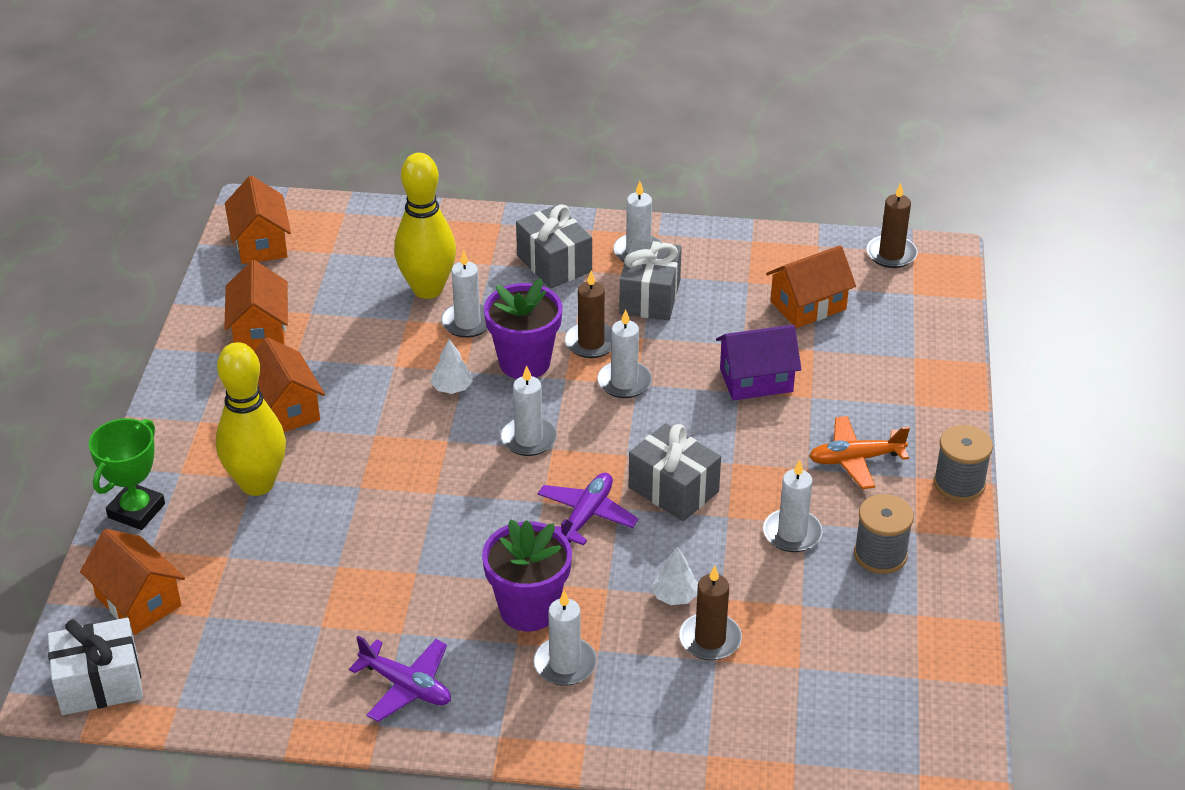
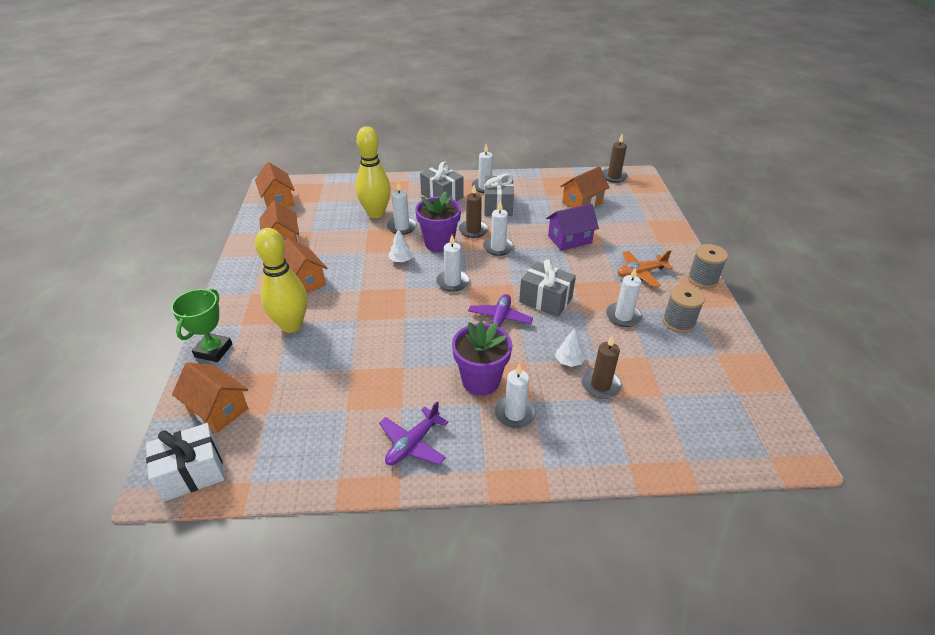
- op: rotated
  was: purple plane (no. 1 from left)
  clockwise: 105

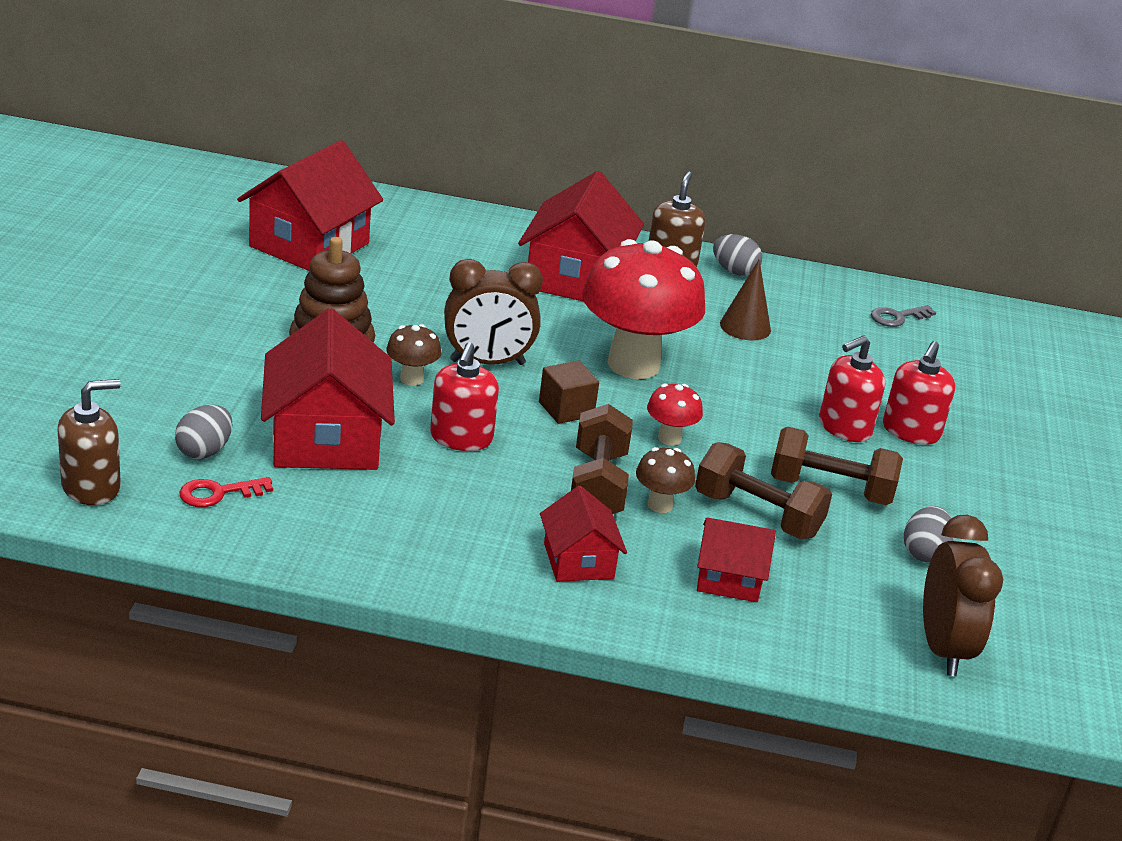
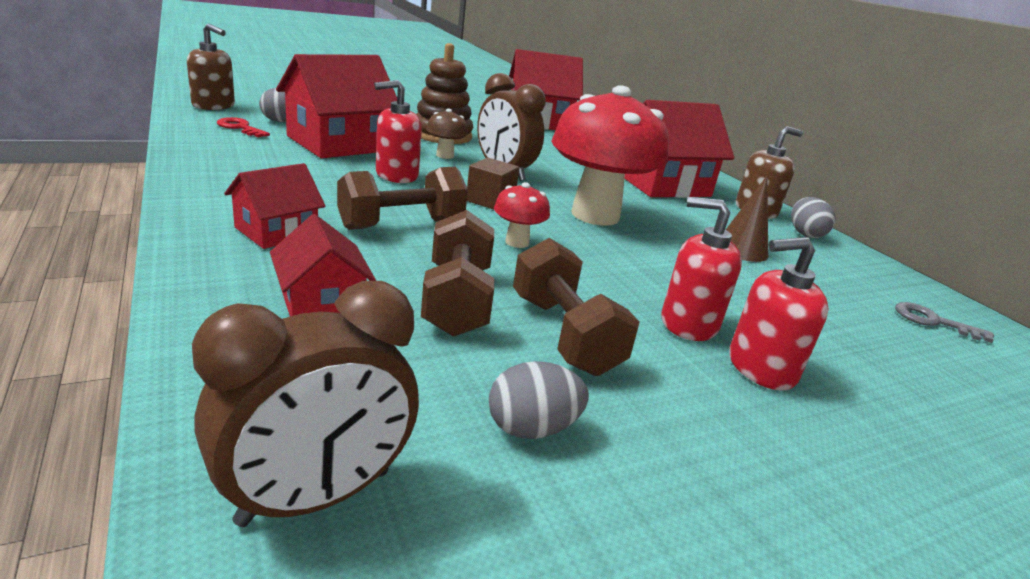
- op: gone
  was: brown mushroom (no. 2 from left)

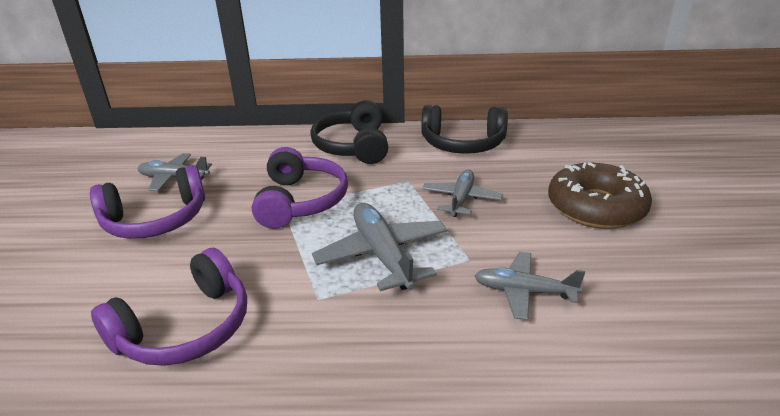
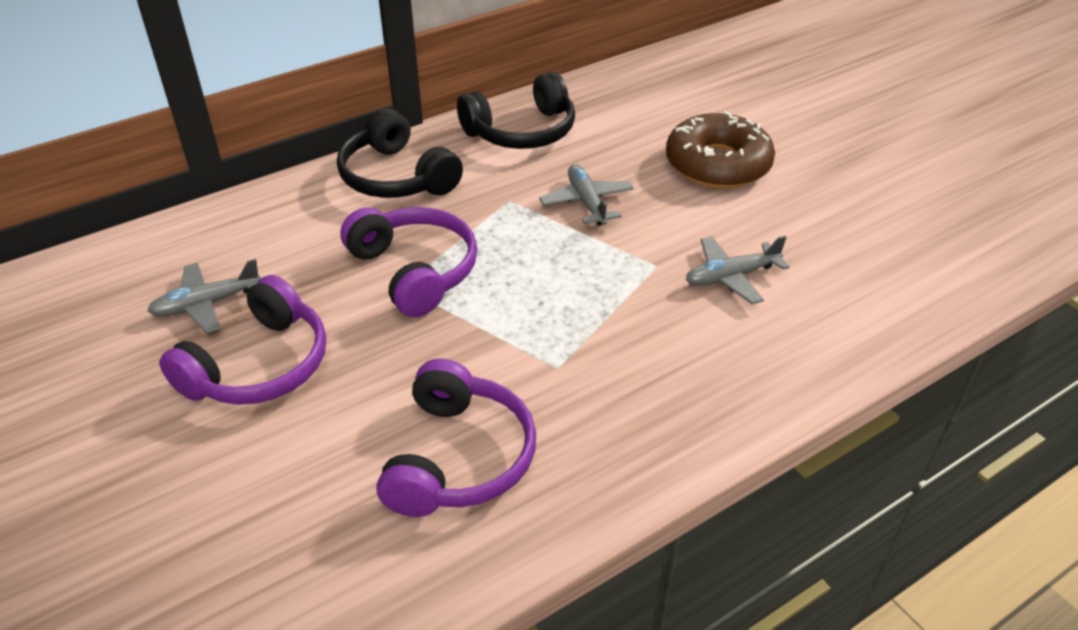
- op: gone
  was: grey plane (no. 2 from left)

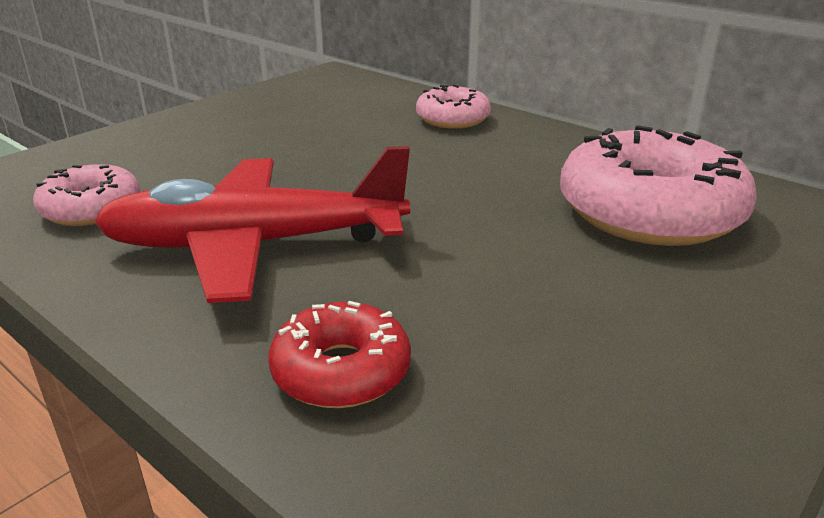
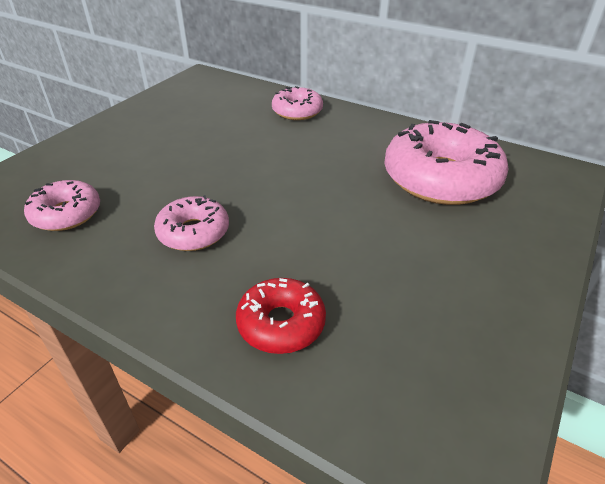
- op: swapped
  was: red plane
  now: pink donut (no. 2 from left)

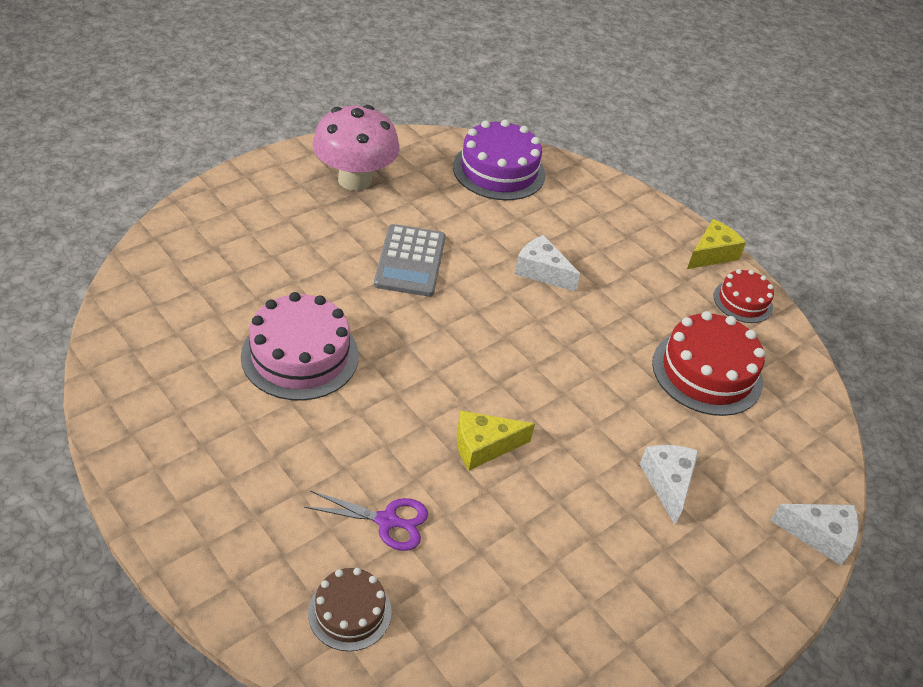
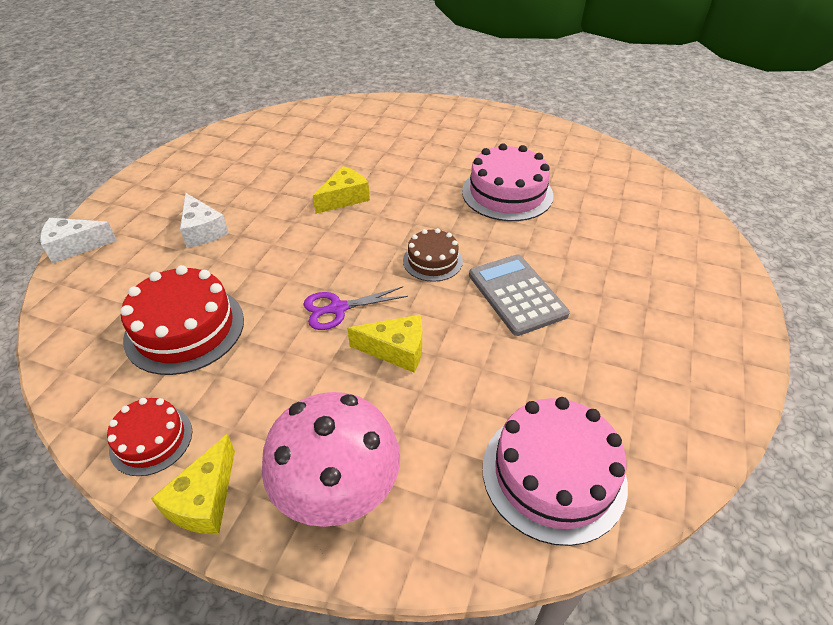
- op: shifted
  was: pink mushroom
- op: shifted
  was: purple scissors
- op: repainted
  was: white cheese (no. 1 from left)
  now: yellow cheese (no. 3 from left)
- op: shifted
  was: brown cake
- op: repainted
  was: purple cake
  now: pink cake (no. 2 from left)

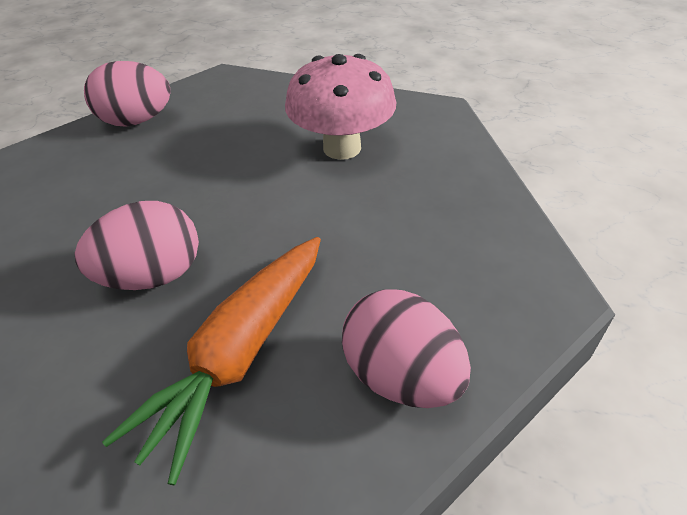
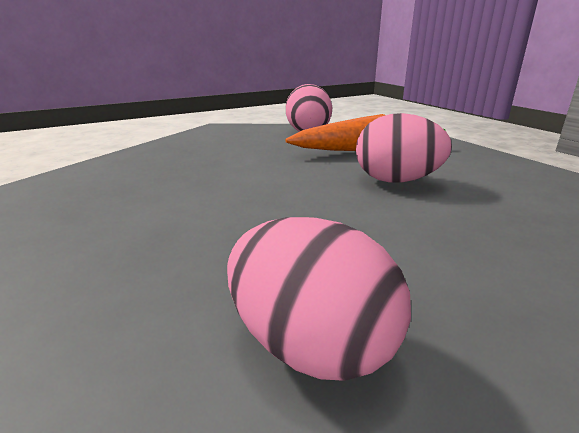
- op: gone
  was: pink mushroom

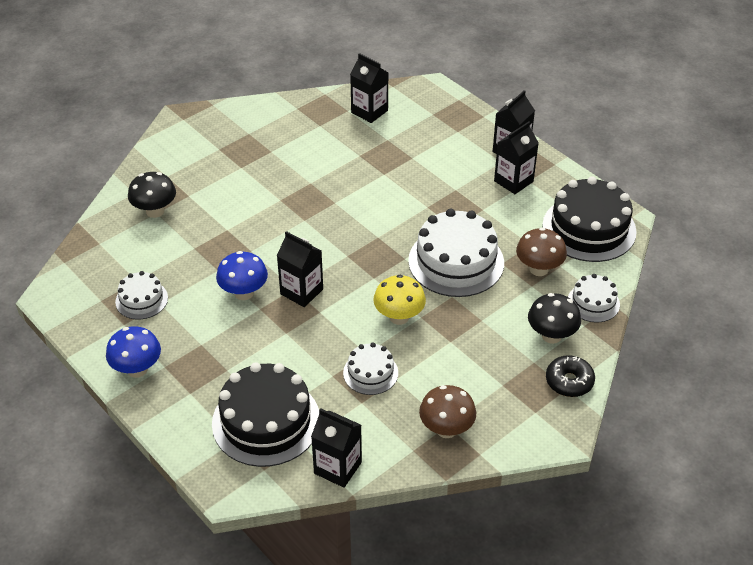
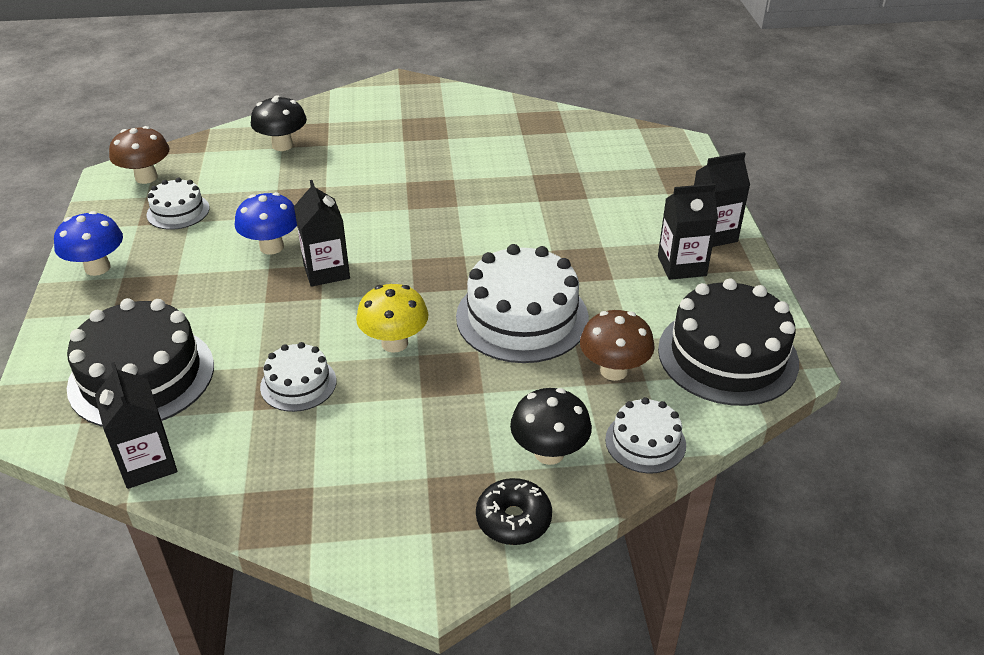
- op: shifted
  was: brown mushroom (no. 1 from left)
- op: gone
  was: black carton (no. 3 from left)

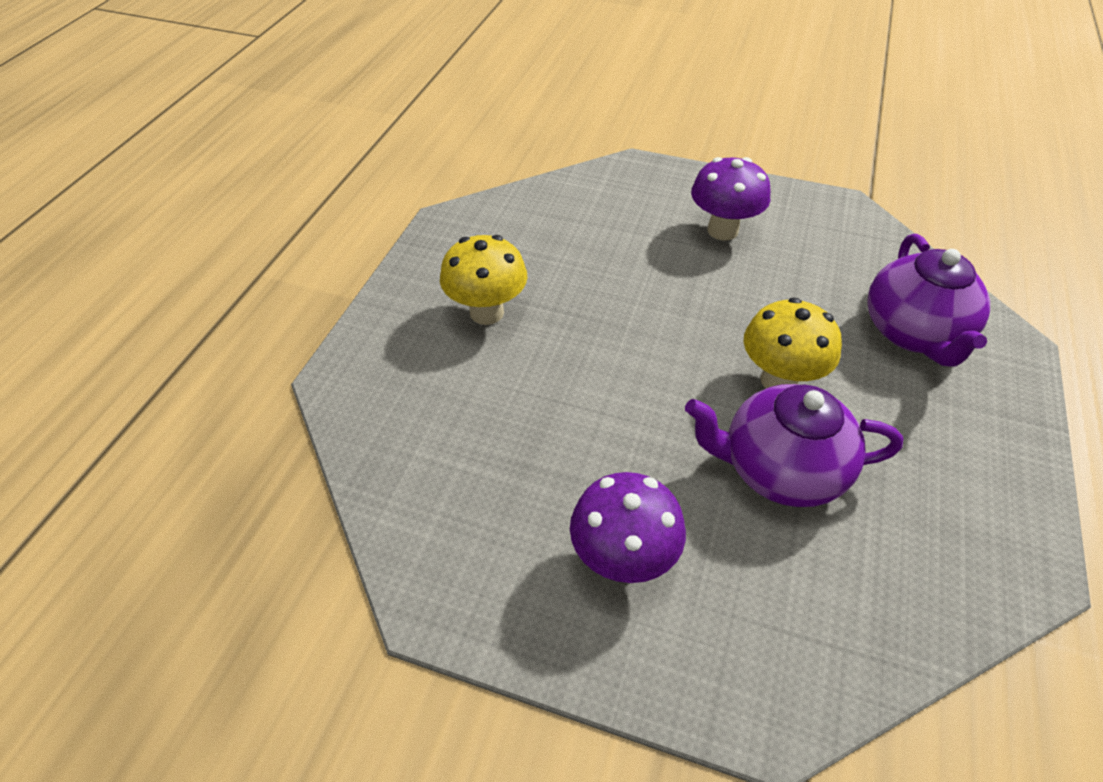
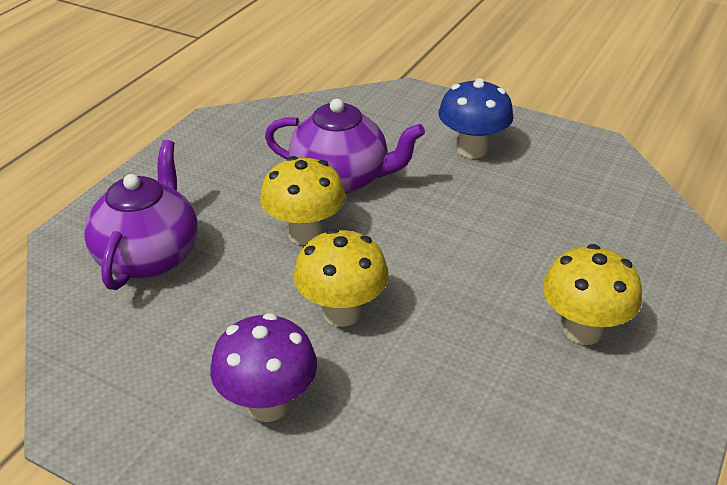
- op: new
  now: yellow mushroom (no. 2 from left)
- op: repainted
  was: purple mushroom (no. 1 from left)
  now: blue mushroom

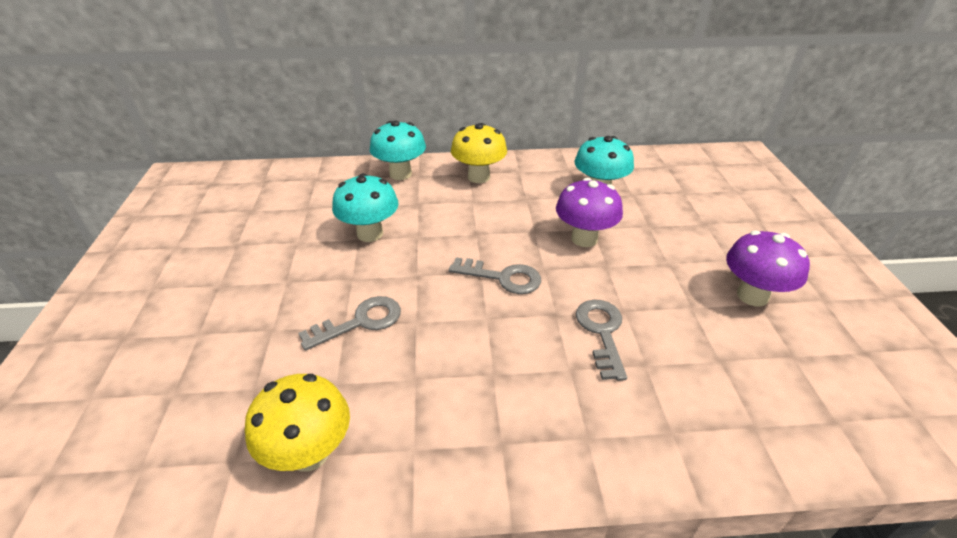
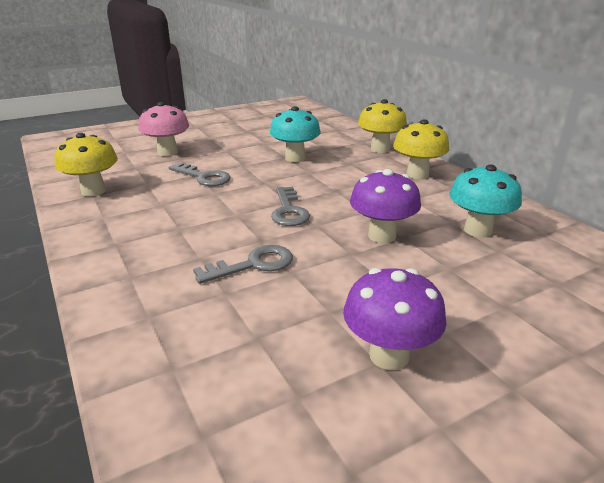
- op: new
  now: pink mushroom
- op: repainted
  was: turquoise mushroom (no. 2 from left)
  now: yellow mushroom (no. 2 from left)

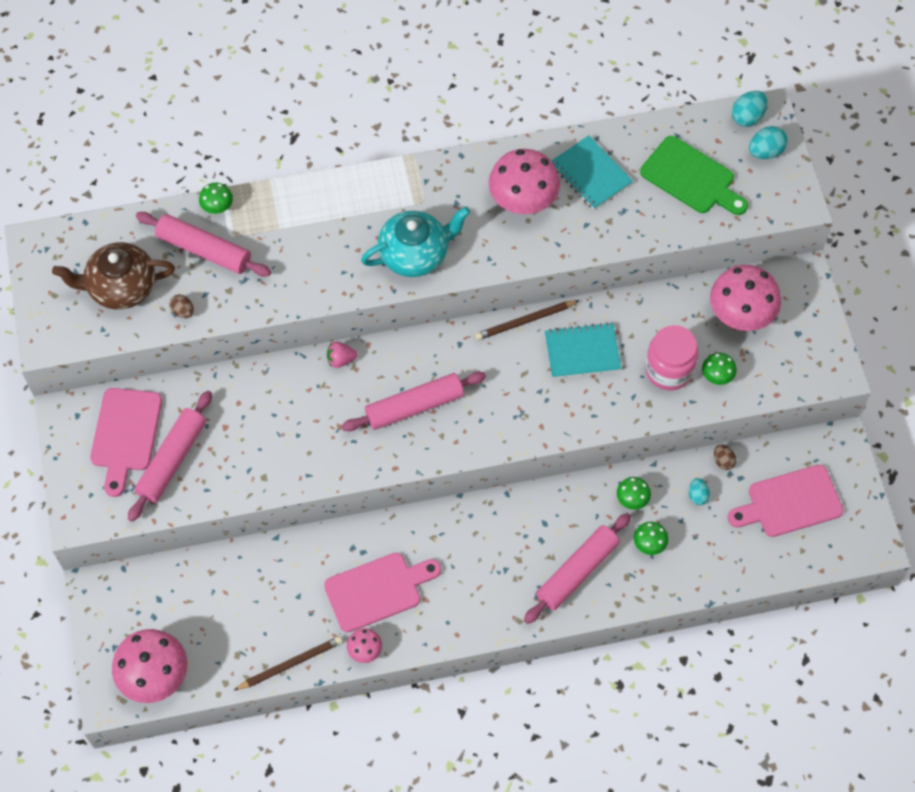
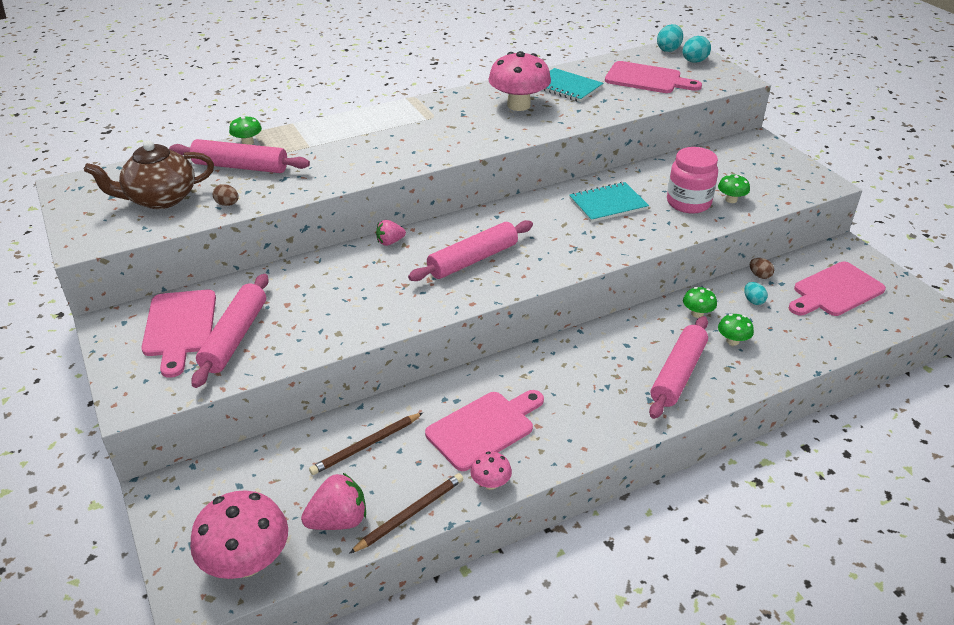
- op: new
  now: pink strawberry (no. 1 from left)
- op: shifted
  was: brown pencil (no. 2 from left in the first image)
  now: brown pencil (no. 1 from left)
- op: repainted
  was: green cutting board
  now: pink cutting board (no. 3 from left)
- op: gone
  was: turquoise teapot
- op: gone
  was: pink mushroom (no. 4 from left)

